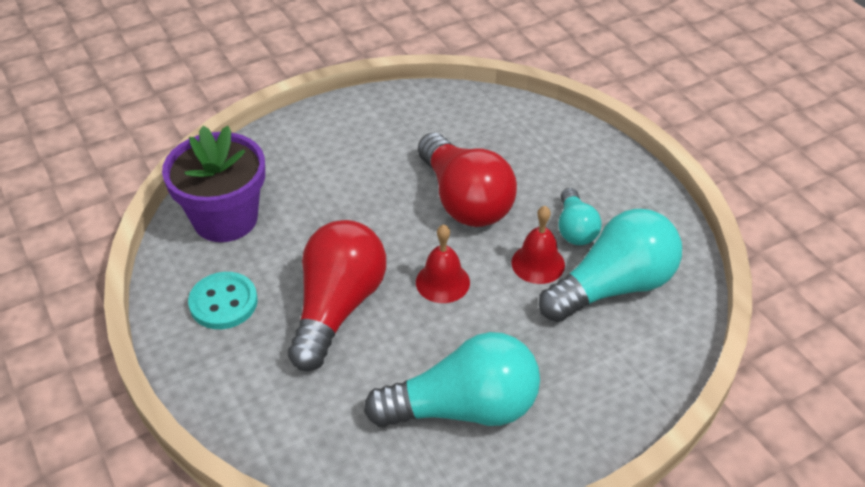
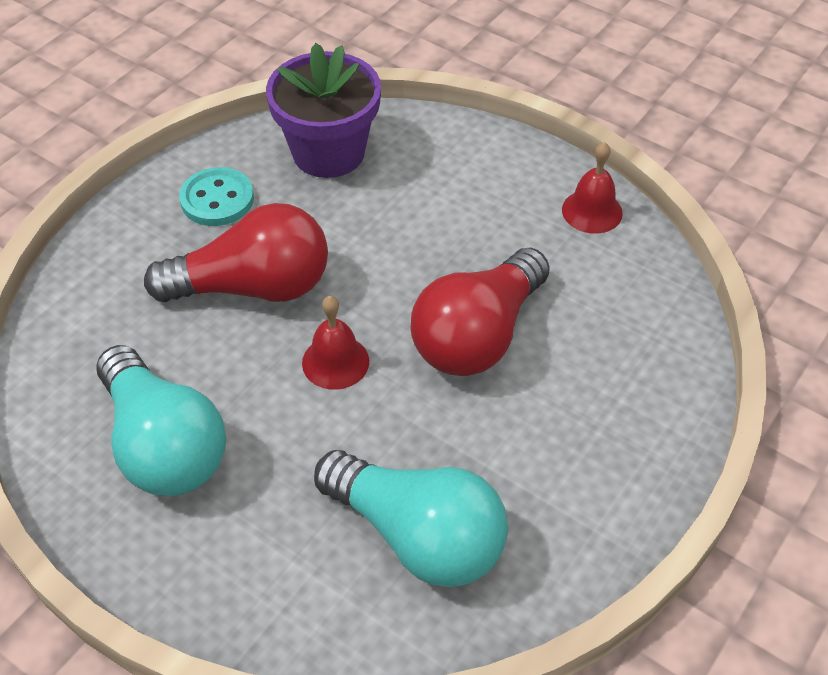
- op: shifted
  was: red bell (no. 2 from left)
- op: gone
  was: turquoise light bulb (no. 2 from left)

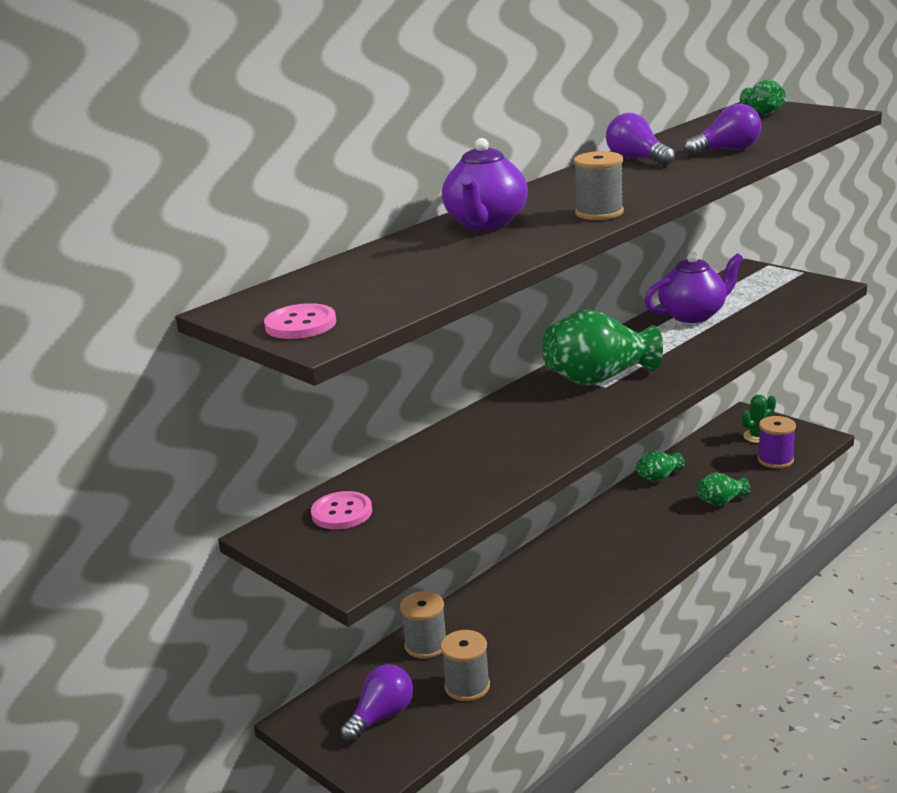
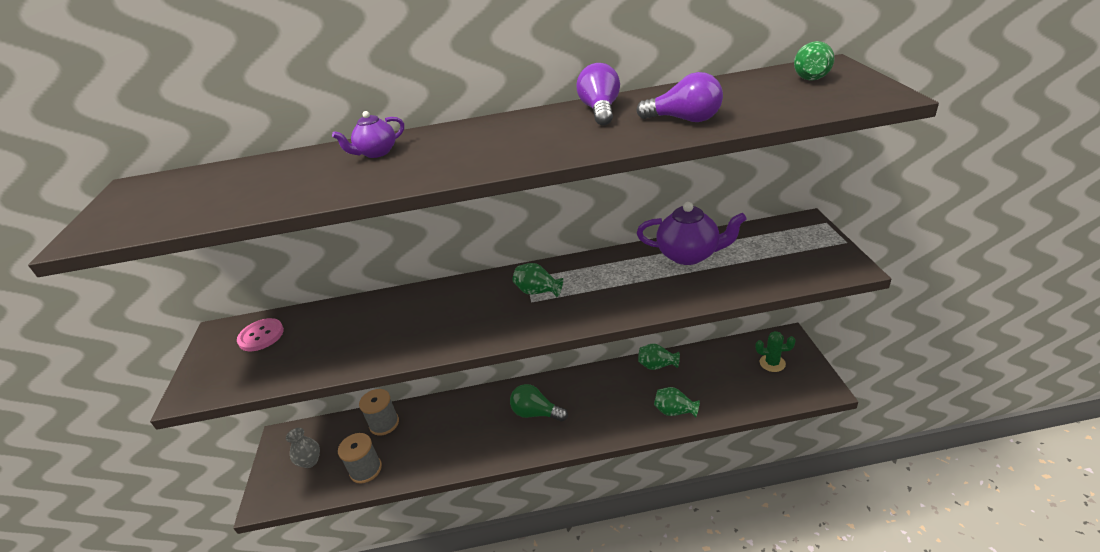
- op: swapped
  was: purple light bulb (no. 1 from left)
  now: grey vase
- op: scaled
  was: purple teapot (no. 1 from left)
  ratio: 0.58
- op: new
  now: green light bulb
- op: scaled
  was: green vase (no. 1 from left)
  ratio: 0.5
- op: gone
  was: pink button (no. 1 from left)
- op: gone
  was: grey spool (no. 3 from left)
- op: gone
  was: purple spool

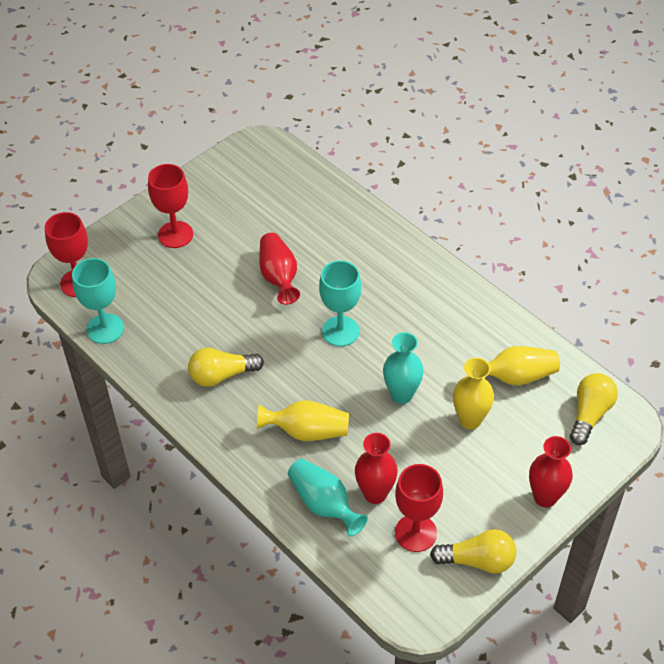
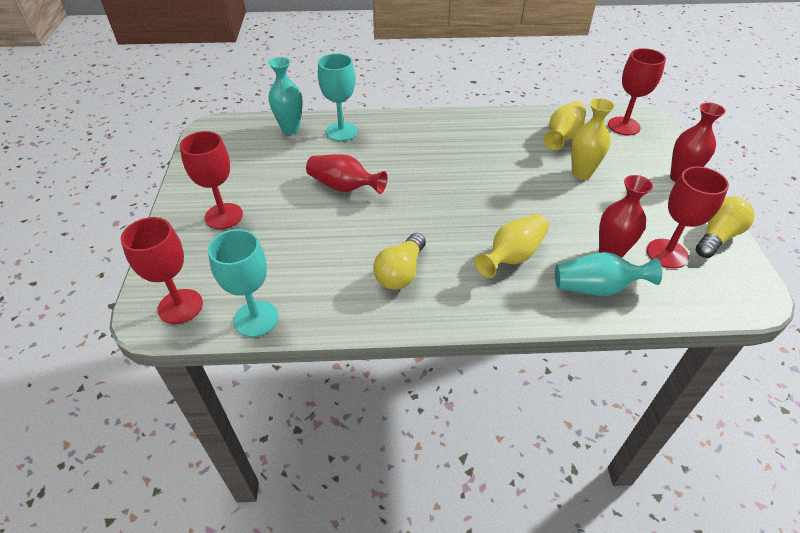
- op: shifted
  was: turquoise vase (no. 2 from left in the first image)
  now: turquoise vase (no. 1 from left)
- op: shifted
  was: turquoise goblet (no. 2 from left)
- op: swapped
  was: yellow light bulb (no. 3 from left)
  now: red goblet (no. 3 from left)

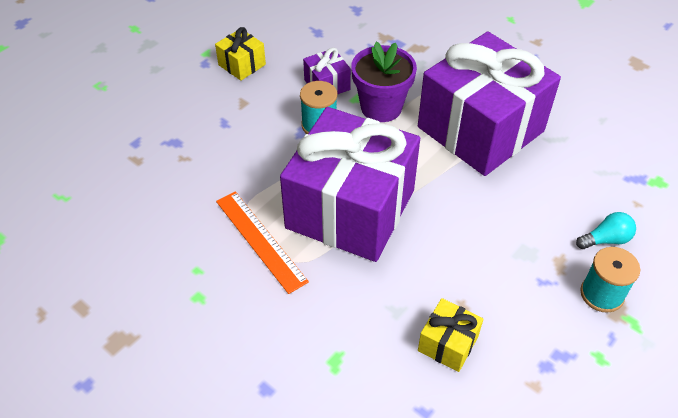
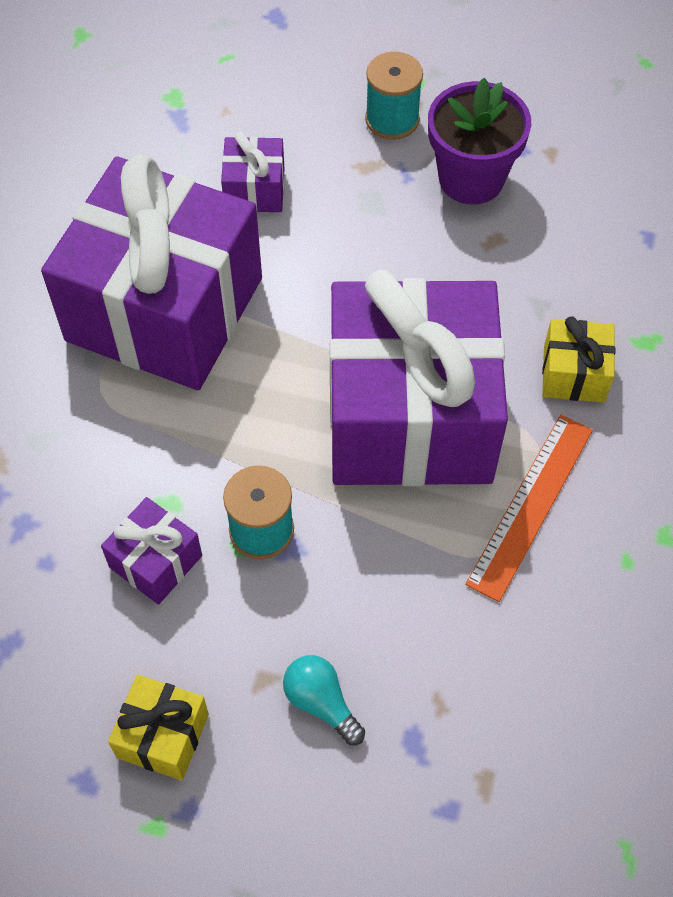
- op: new
  now: purple gift (no. 3 from left)
- op: shifted
  was: turquoise light bulb
- op: shifted
  was: purple flower pot
- op: shifted
  was: yellow gift (no. 2 from left)

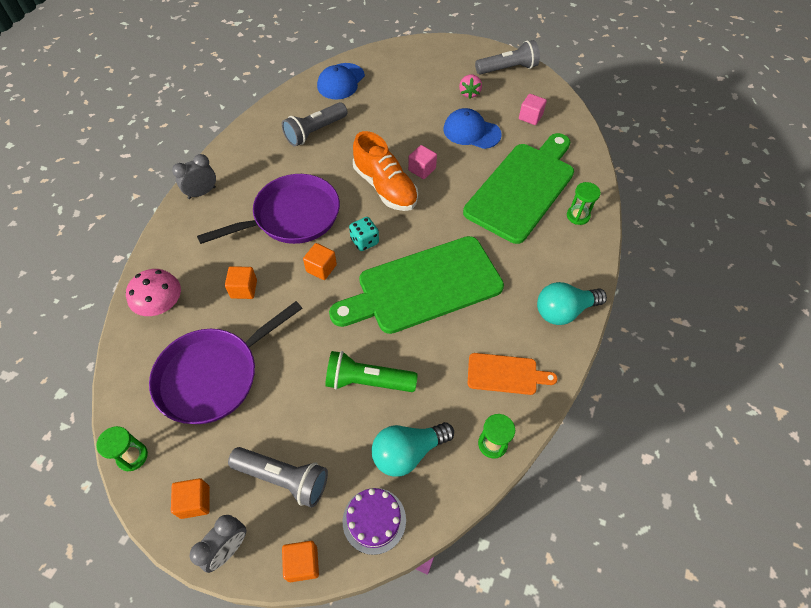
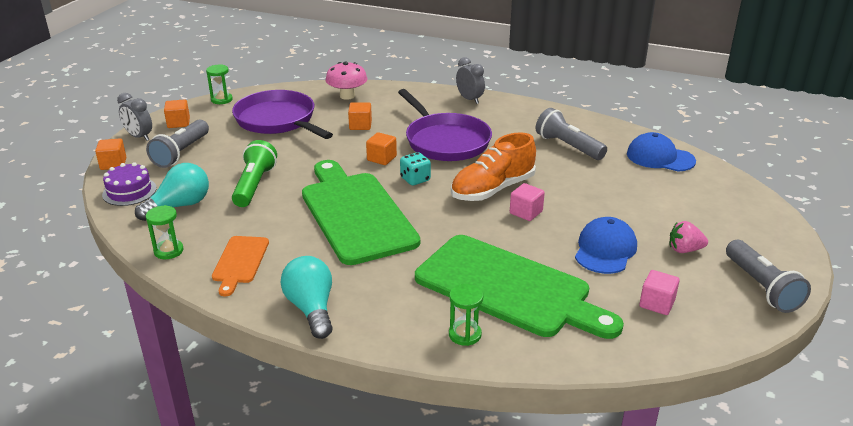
- op: rotated
  was: turquoise light bulb (no. 1 from left)
  clockwise: 75

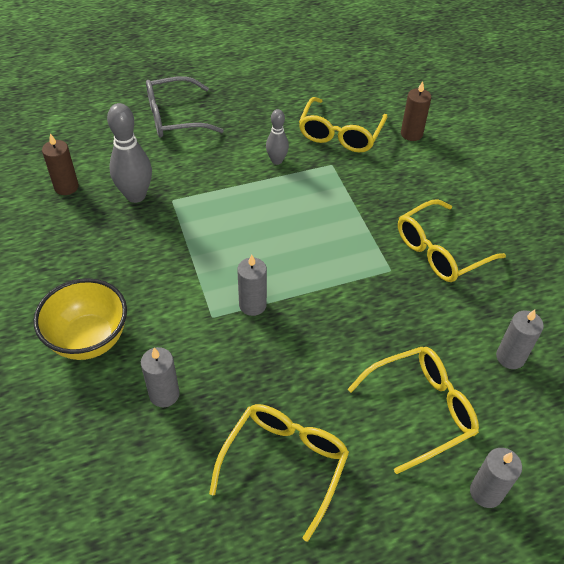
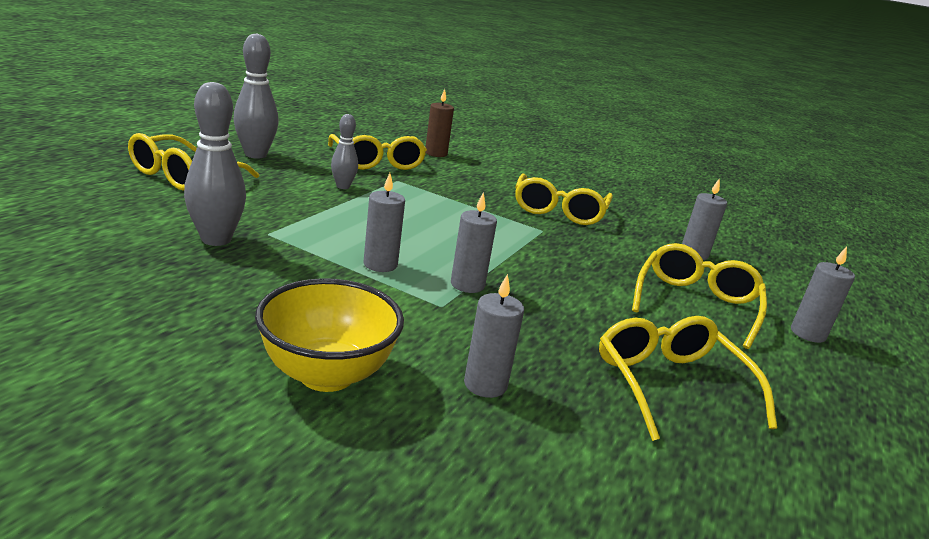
- op: repainted
  was: grey glasses
  now: yellow glasses (no. 1 from left)
- op: new
  now: grey bowling pin (no. 2 from left)
- op: new
  now: grey candle (no. 1 from left)
- op: gone
  was: brown candle (no. 1 from left)

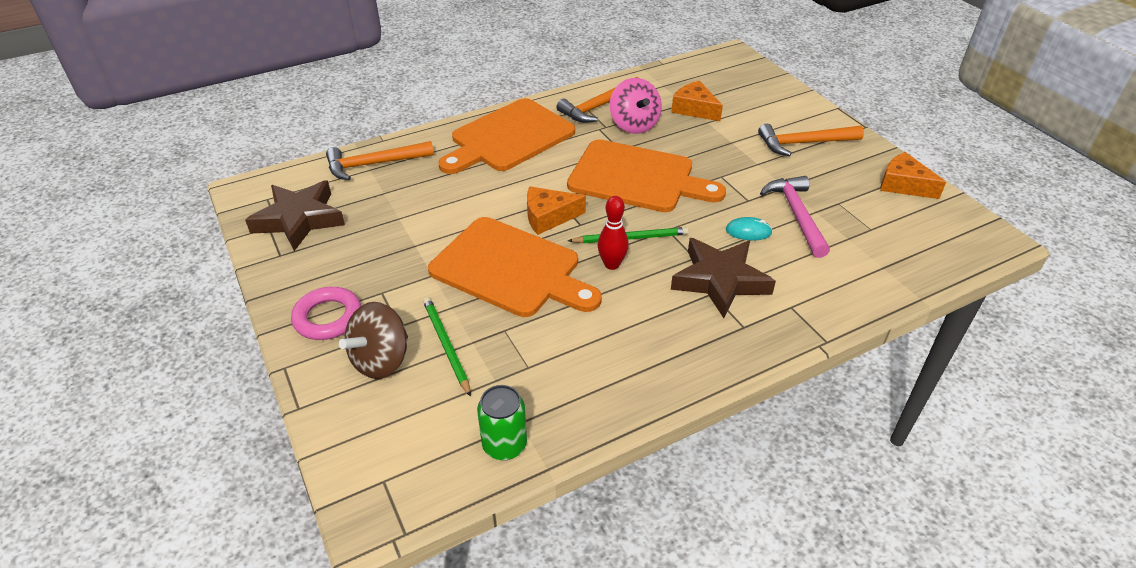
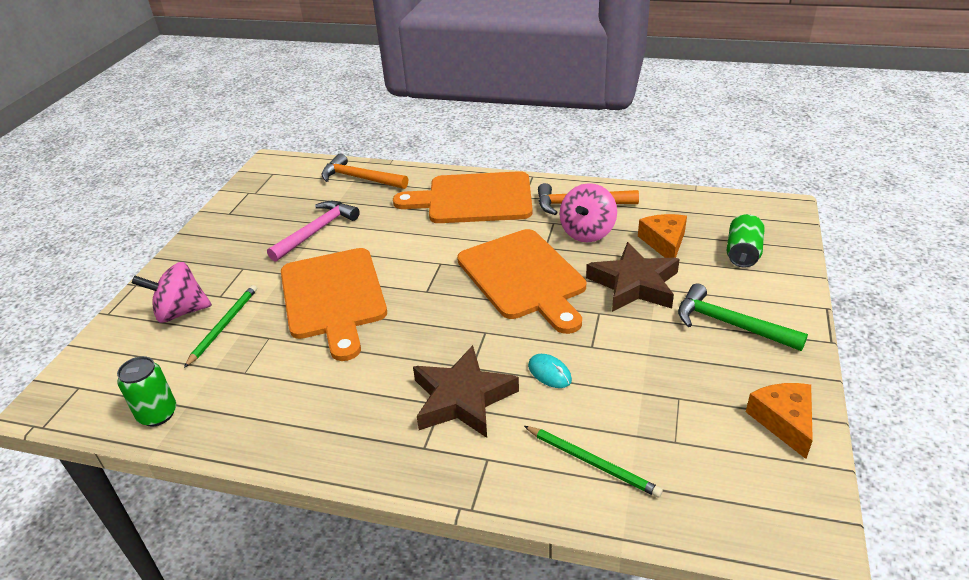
- op: repainted
  was: brown spinning top
  now: pink spinning top (no. 1 from left)
- op: shifted
  was: pink hammer
- op: shifted
  was: green pencil (no. 2 from left)
- op: shifted
  was: brown star (no. 1 from left in the first image)
  now: brown star (no. 2 from left)
- op: repainted
  was: orange hammer (no. 3 from left)
  now: green hammer
- op: new
  now: green can (no. 2 from left)
- op: gone
  was: pink ring
- op: gone
  was: orange cheese (no. 1 from left)
- op: gone
  was: red bowling pin

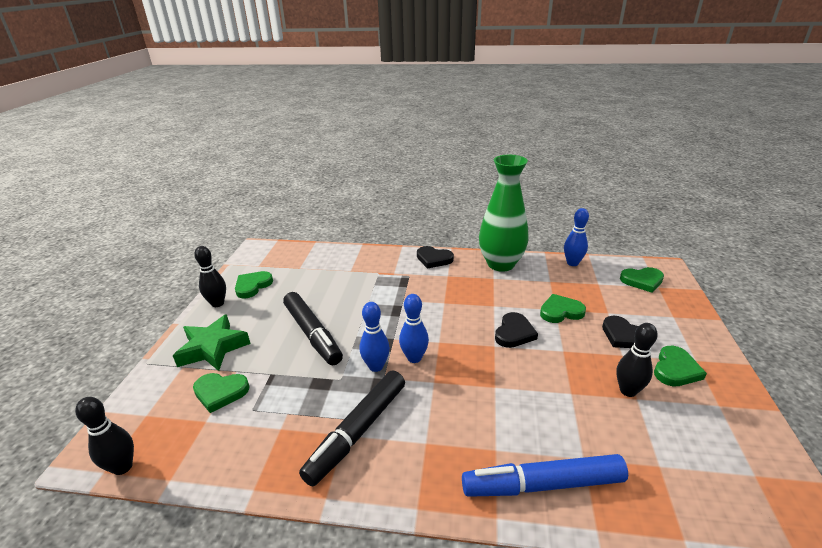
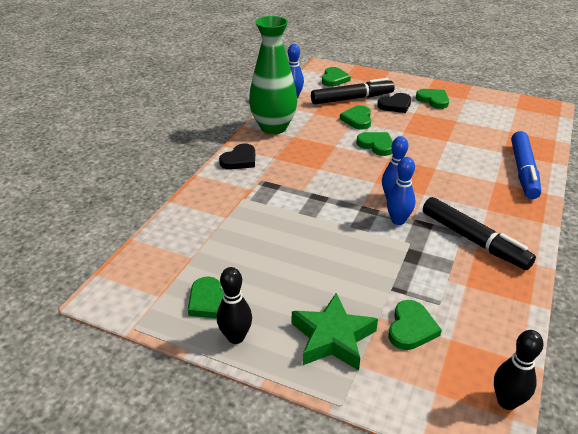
- op: shifted
  was: black marker (no. 1 from left)
- op: repainted
  was: black heart (no. 2 from left)
  now: green heart (no. 4 from left)
- op: gone
  was: black bowling pin (no. 3 from left)

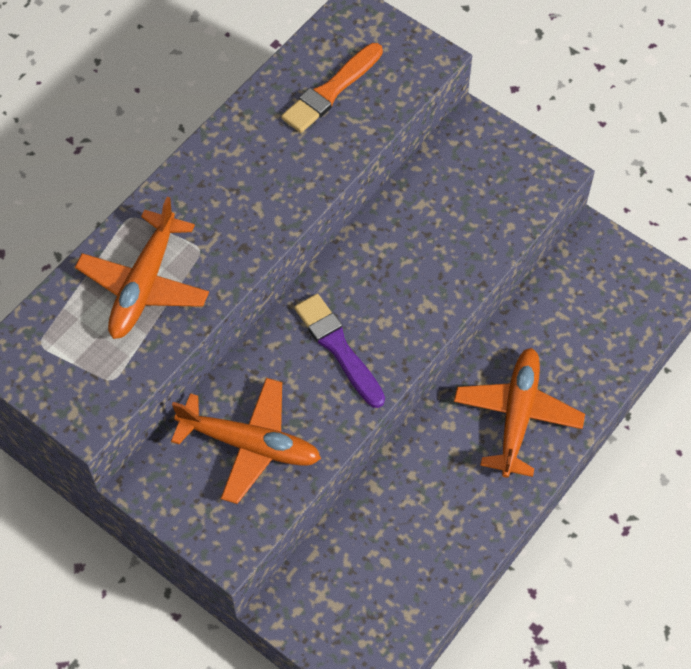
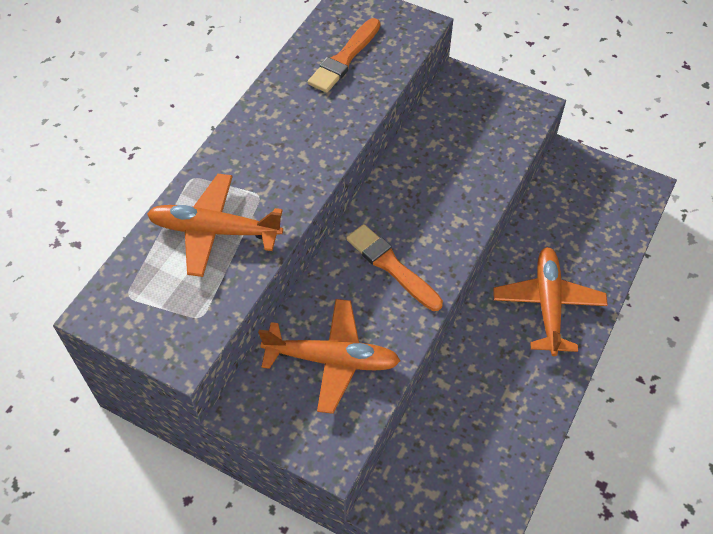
- op: rotated
  was: orange plane (no. 1 from left)
  clockwise: 90
- op: repainted
  was: purple brush
  now: orange brush (no. 2 from left)

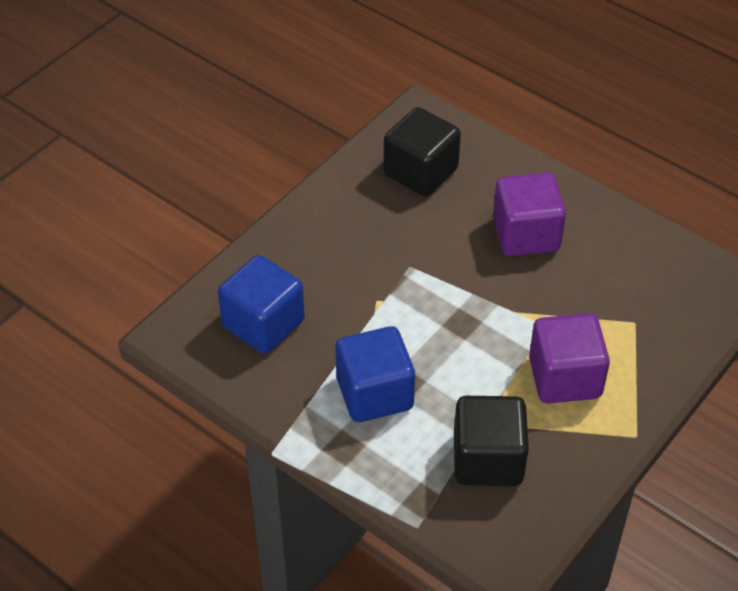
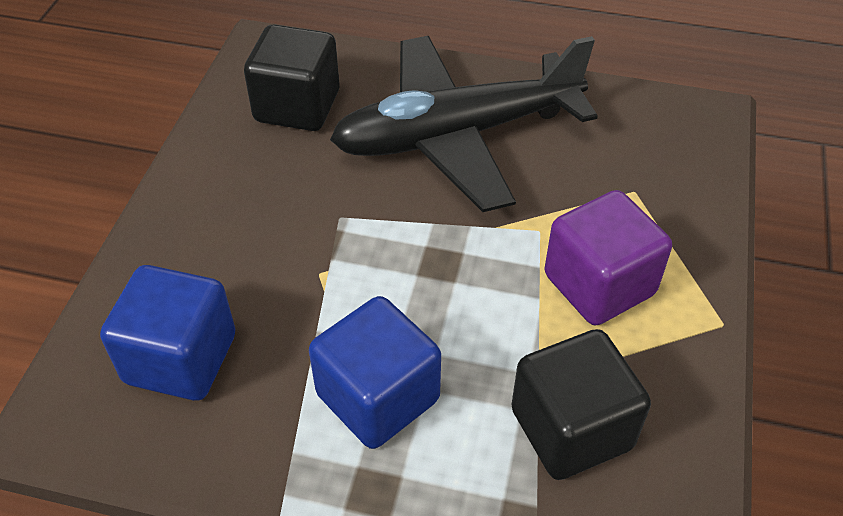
- op: swapped
  was: purple cube (no. 1 from left)
  now: black plane

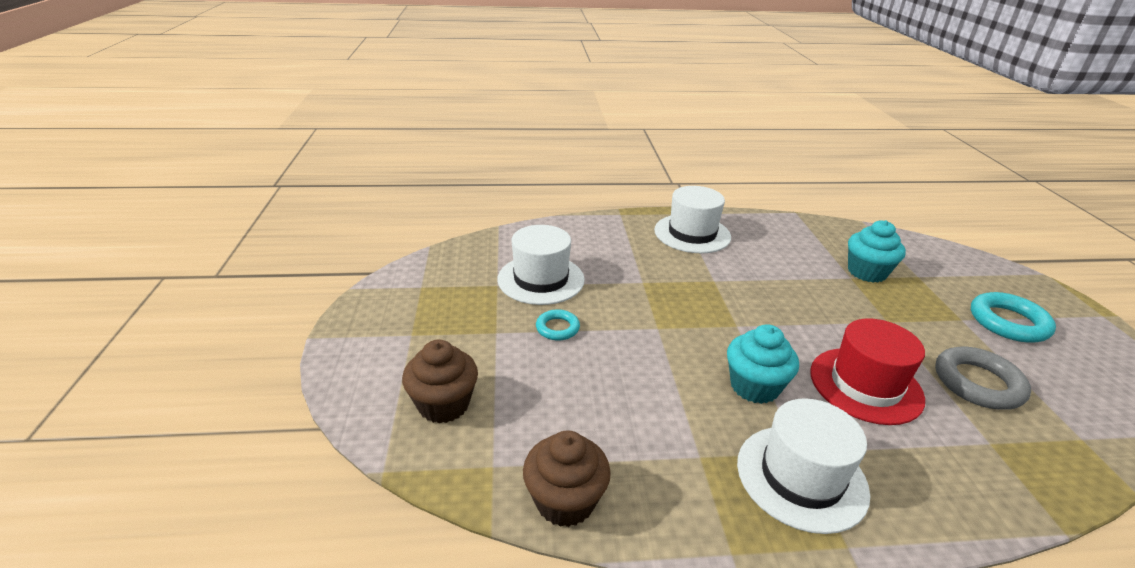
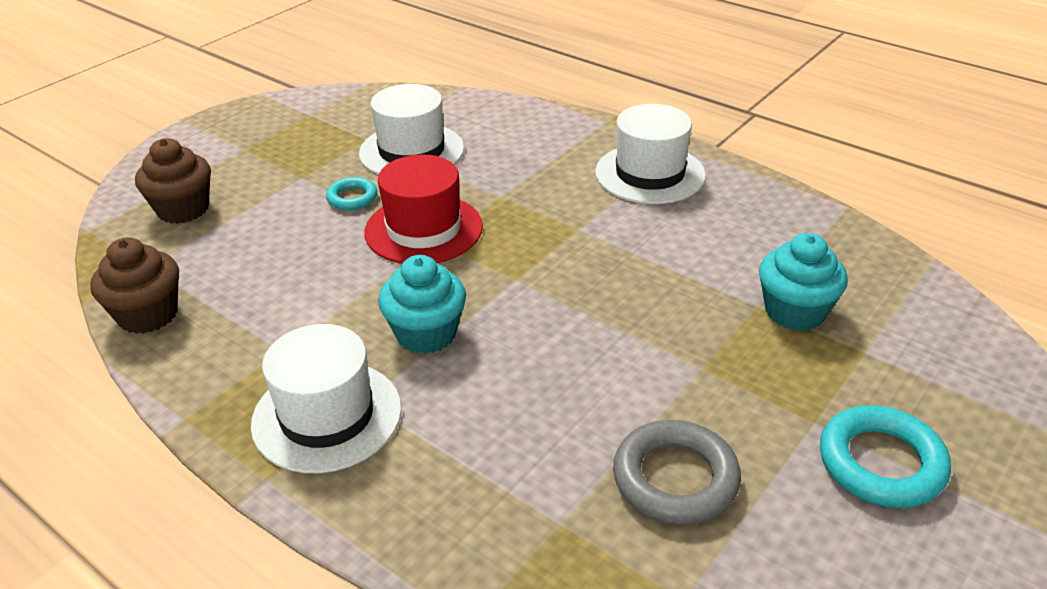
- op: shifted
  was: red hat

